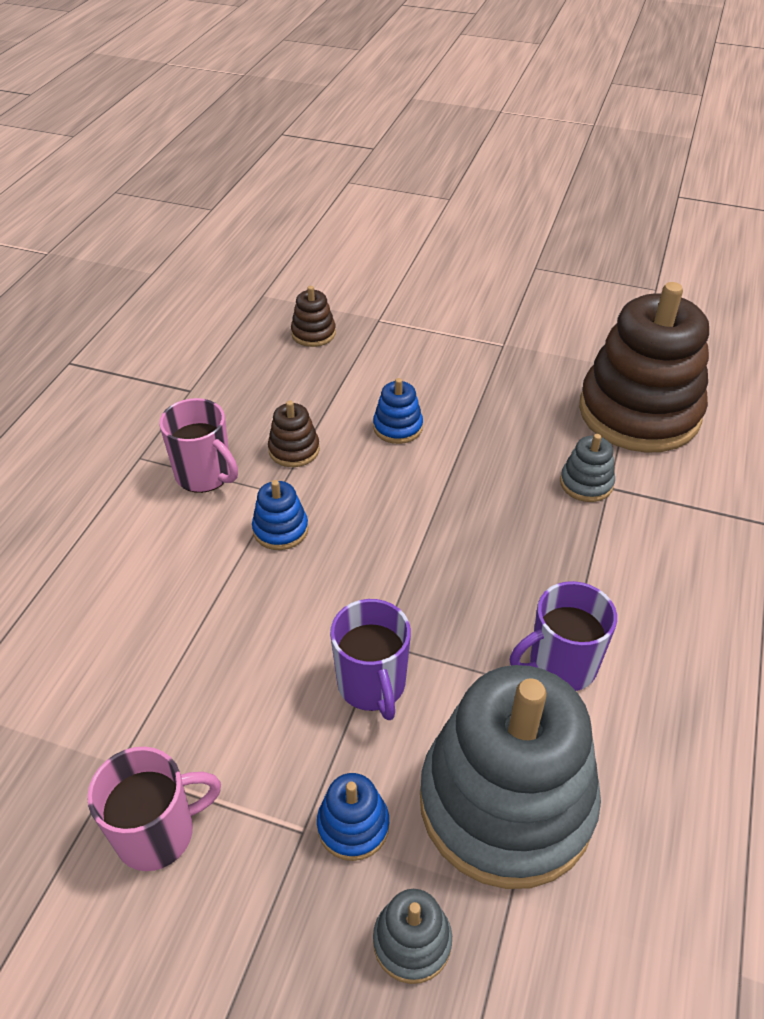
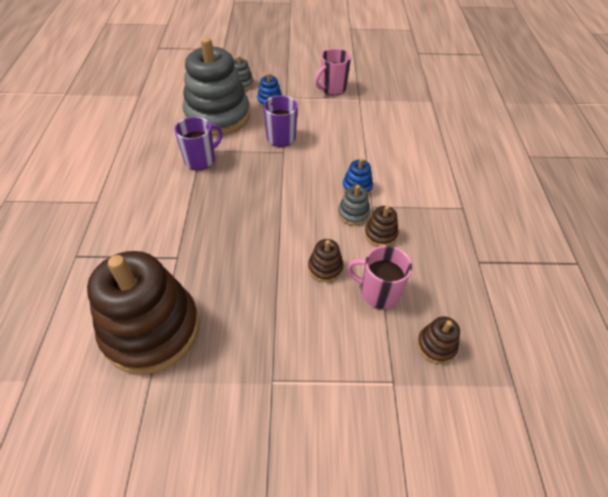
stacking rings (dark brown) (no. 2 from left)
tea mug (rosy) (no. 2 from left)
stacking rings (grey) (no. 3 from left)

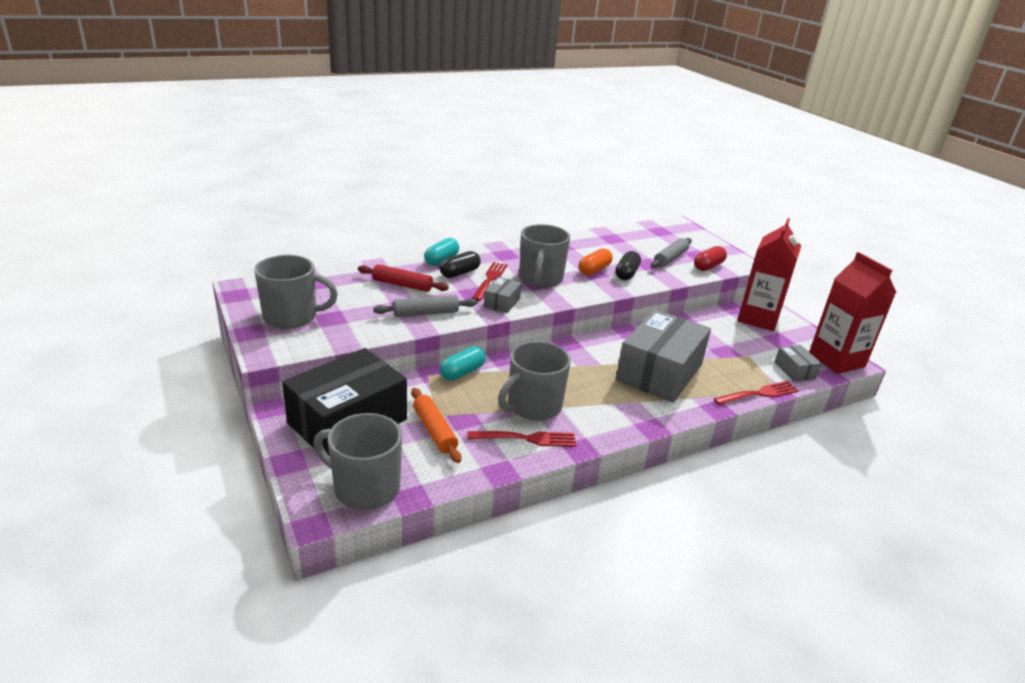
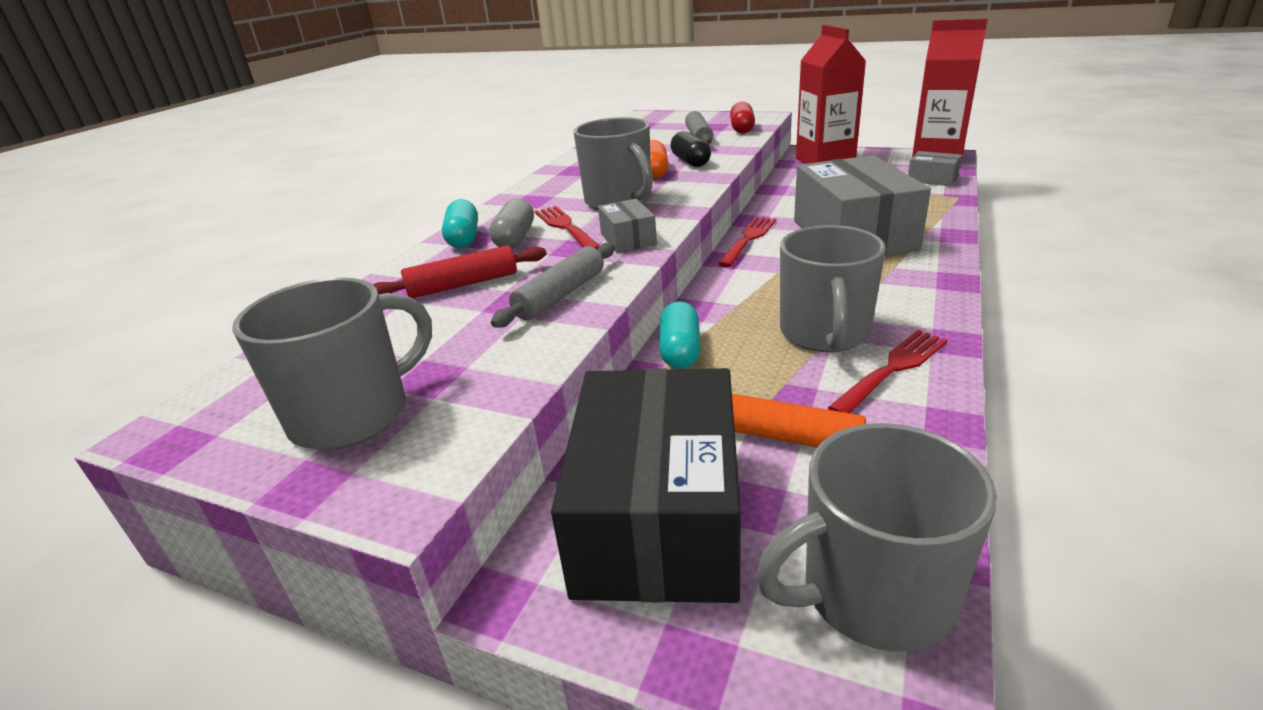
pill (grey)
dinner fork (scarlet) (no. 2 from left)

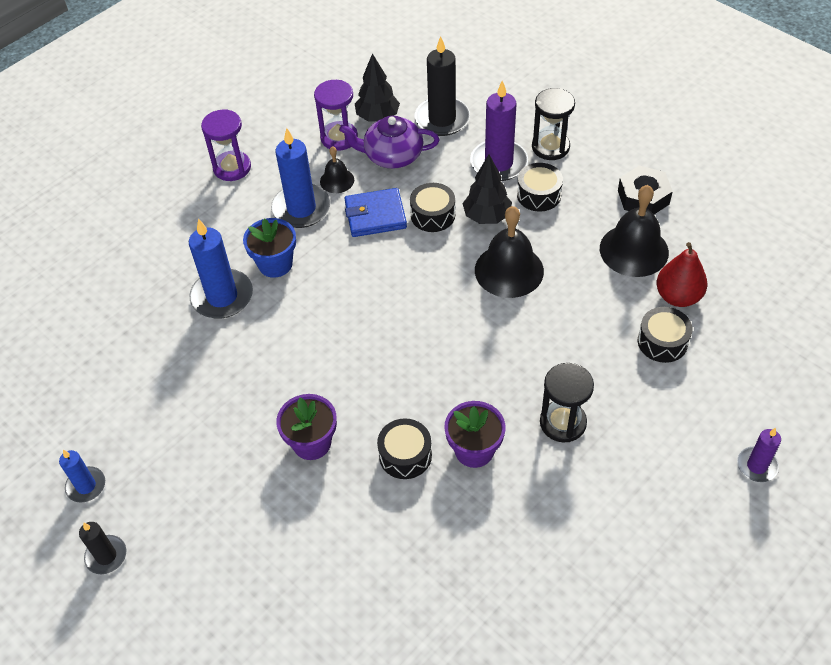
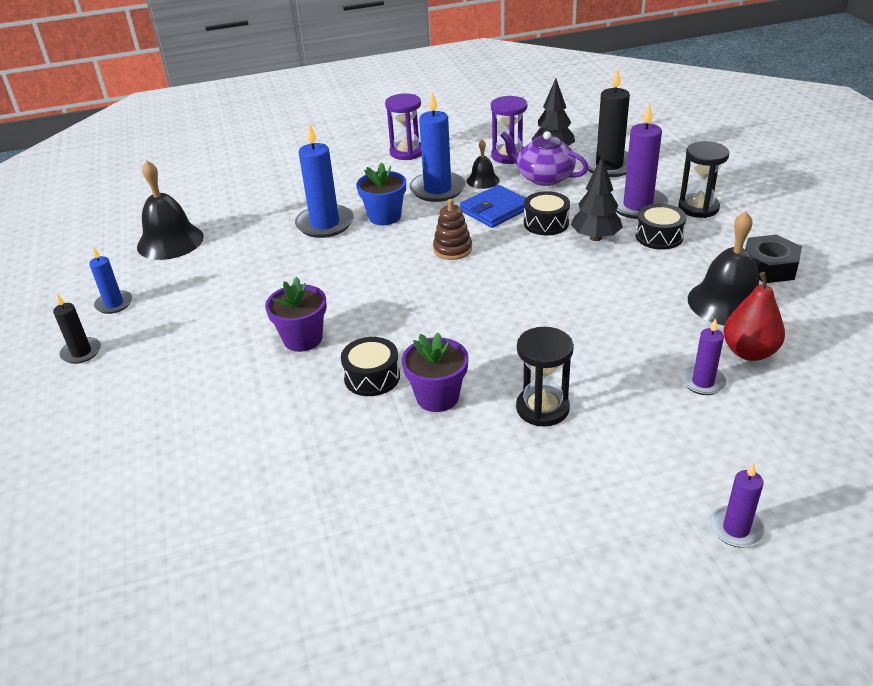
billfold (blue)
hand bell (ebony) (no. 1 from left)
wax candle (violet) (no. 2 from left)
stacking rings (dark brown)

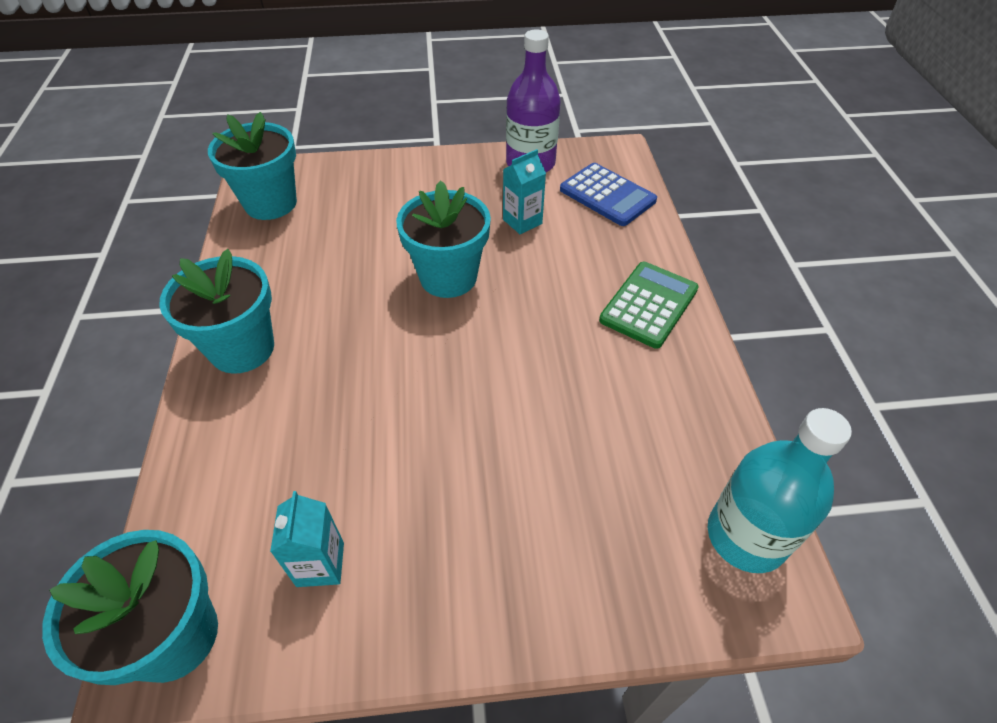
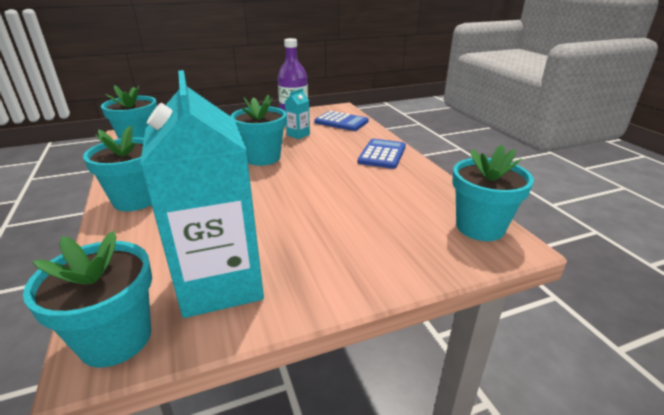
adding machine (blue) (no. 2 from left)
potted plant (teal) (no. 5 from left)
milk carton (teal) (no. 1 from left)

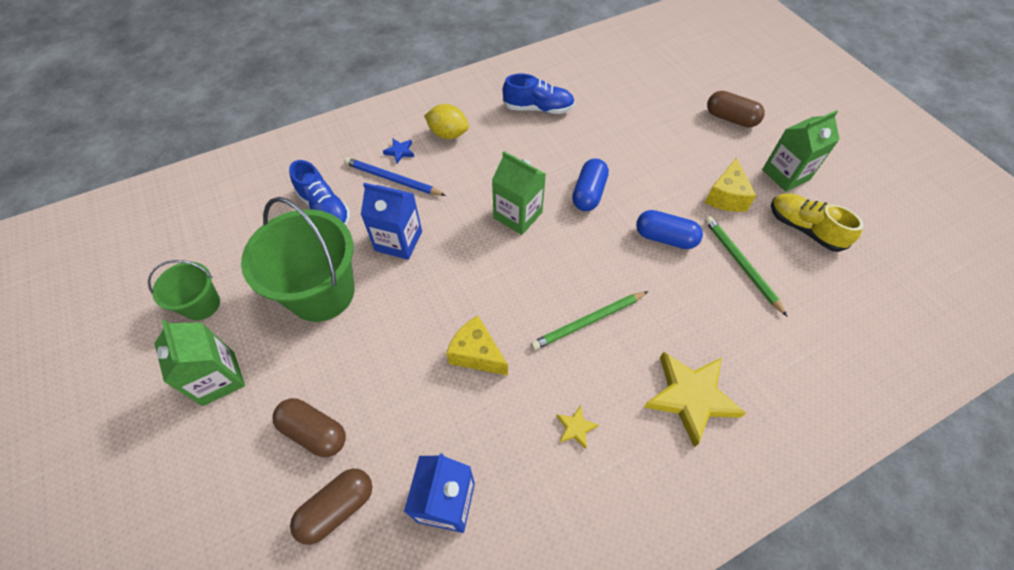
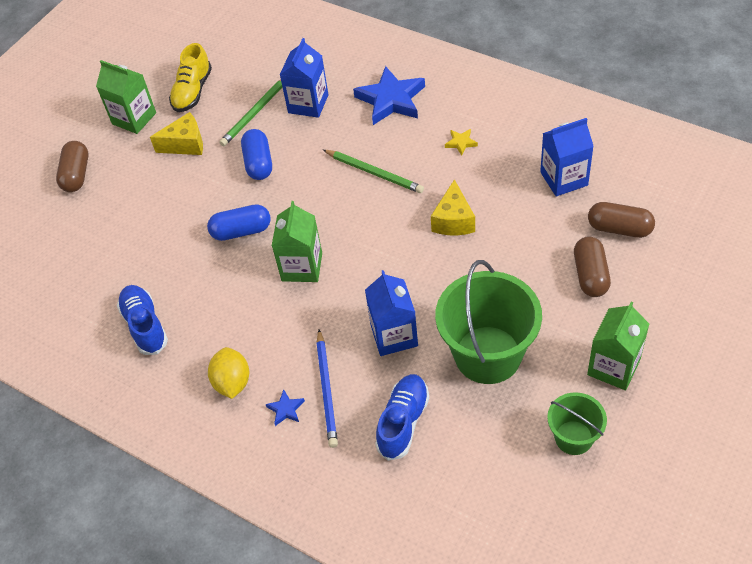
star (blue) (no. 2 from left)
milk carton (blue) (no. 1 from left)

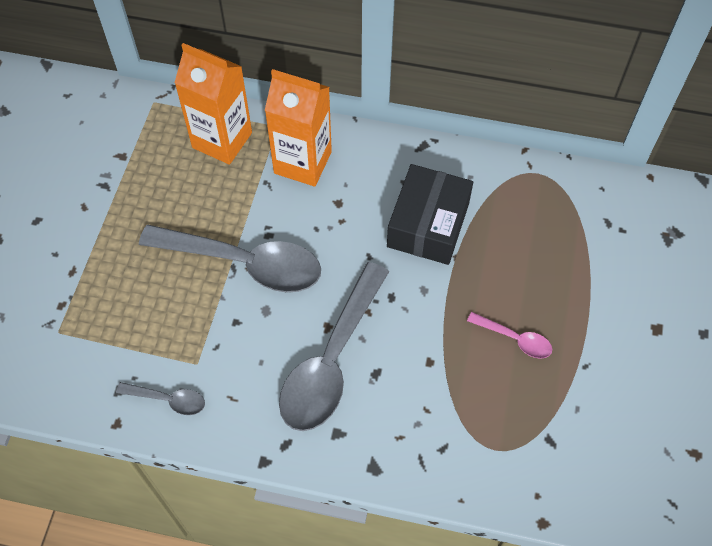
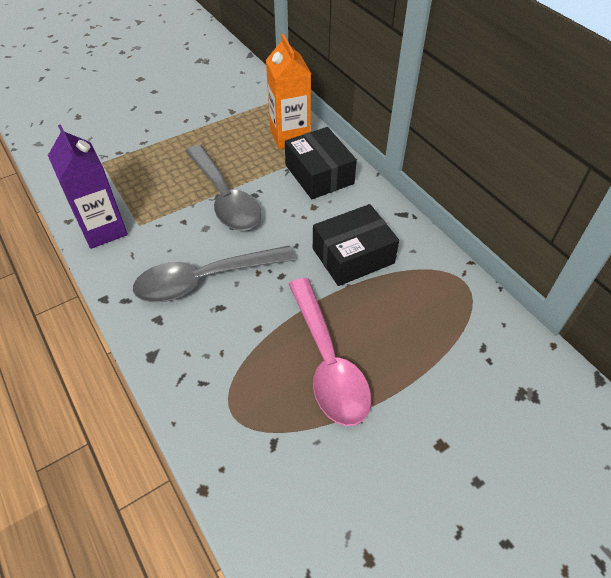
box (ebony) (no. 1 from left)
tablespoon (rosy)
milk carton (violet)

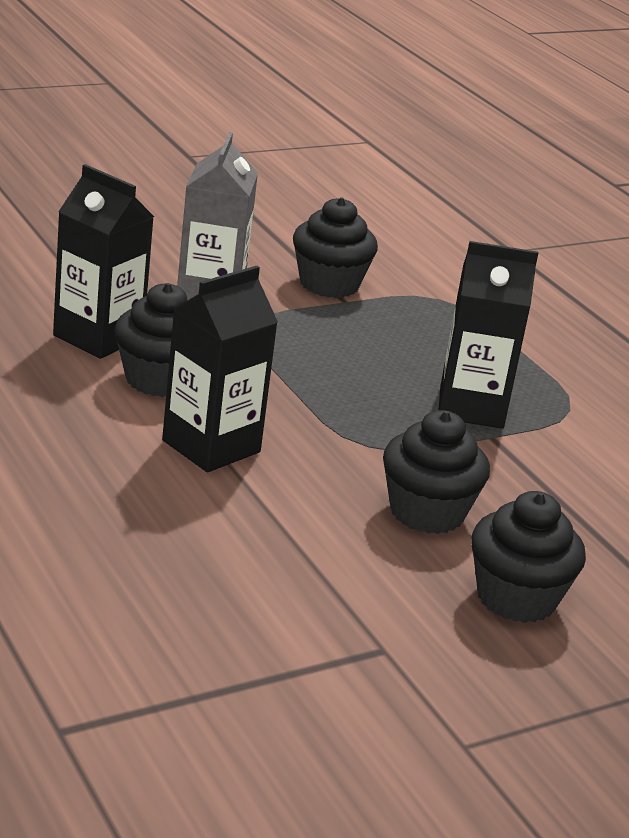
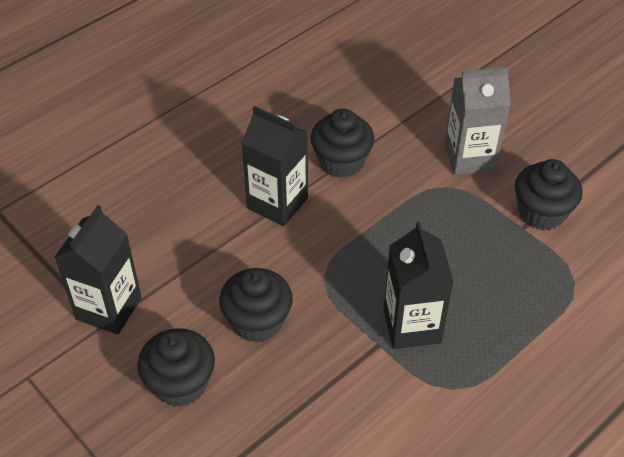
milk carton (ebony) (no. 1 from left)

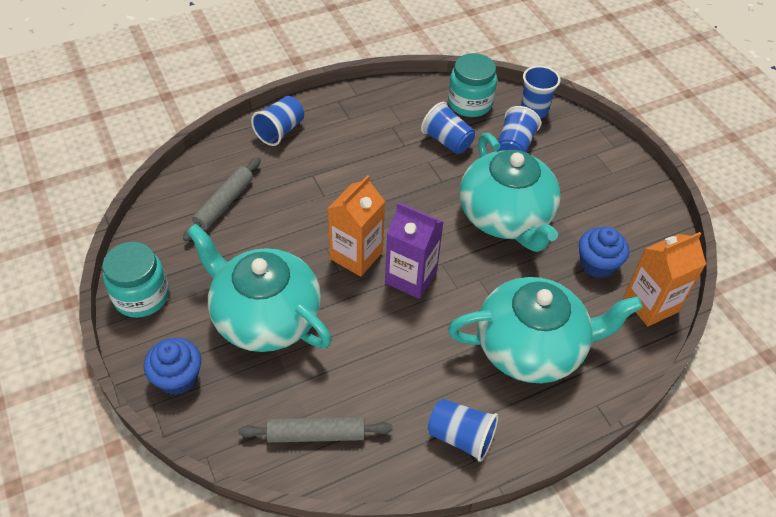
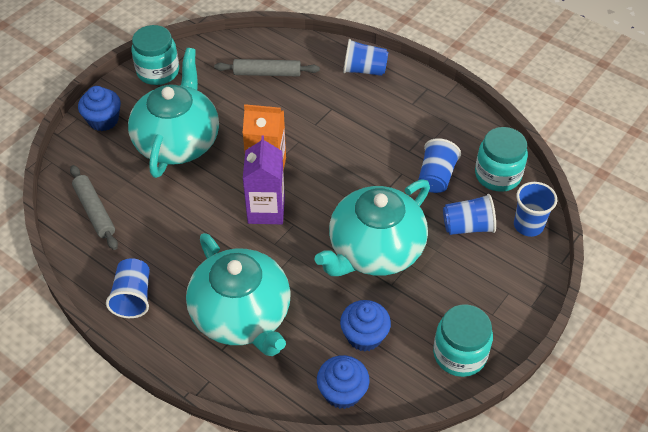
cupcake (blue) (no. 2 from left)
jam jar (teal) (no. 2 from left)

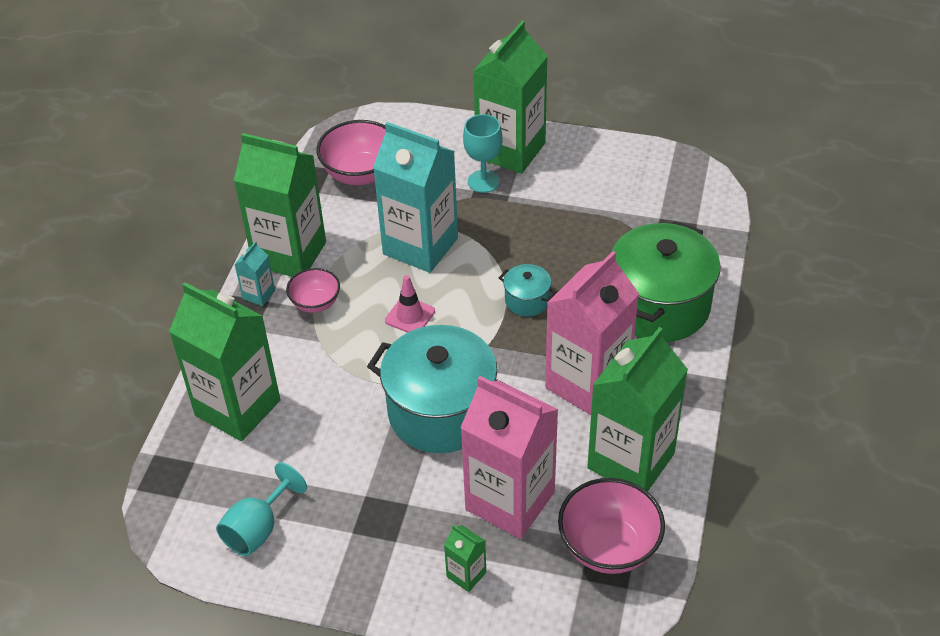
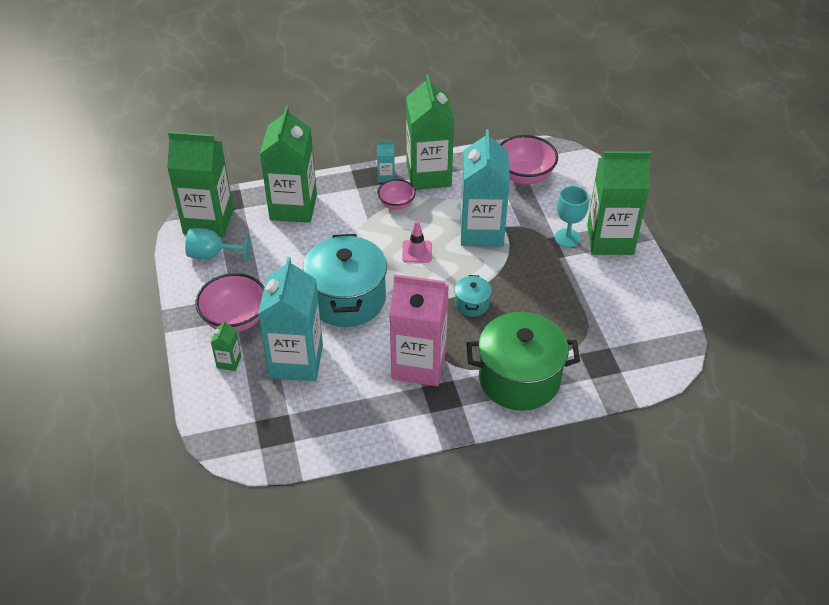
milk carton (green) (no. 1 from left)
milk carton (teal) (no. 1 from left)
bowl (rosy) (no. 1 from left)

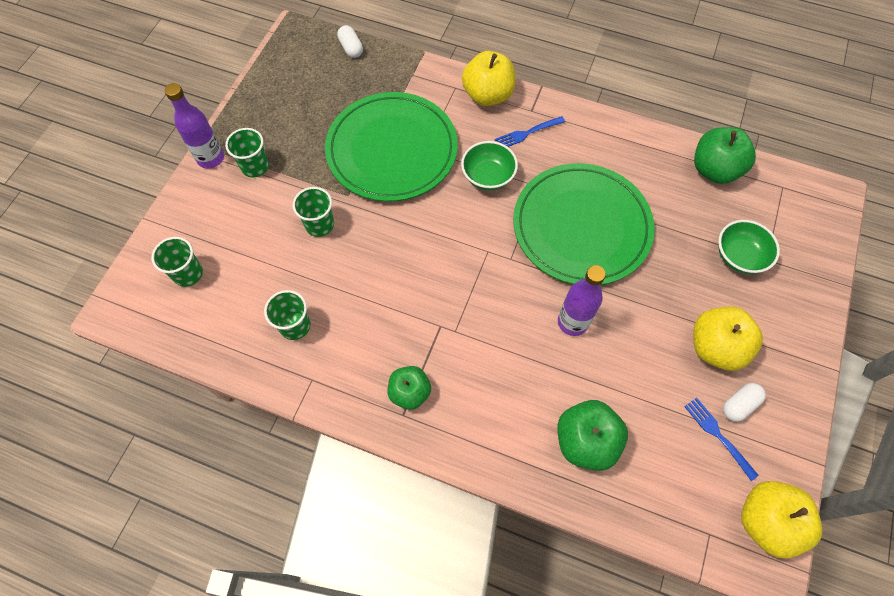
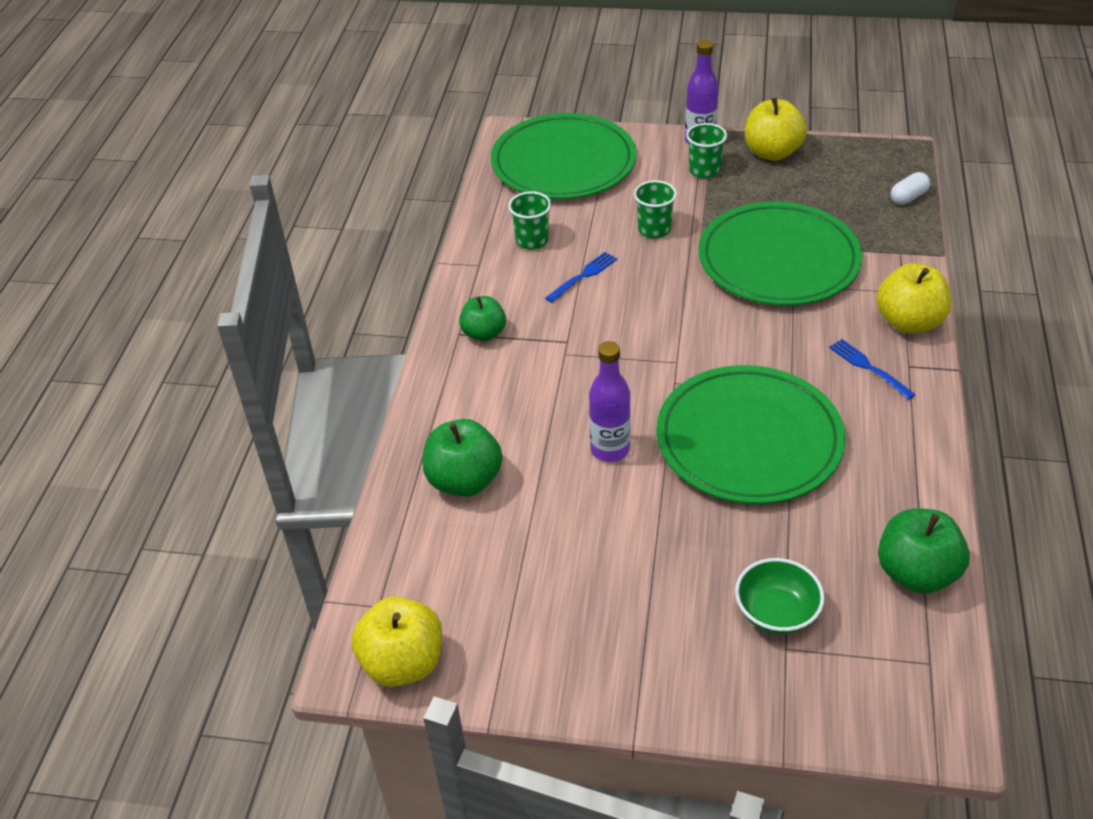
bowl (green) (no. 1 from left in the first image)
plate (green) (no. 1 from left)
apple (golden) (no. 2 from left)
pill (snow-white) (no. 2 from left in the first image)
dinner fork (blue) (no. 1 from left)

